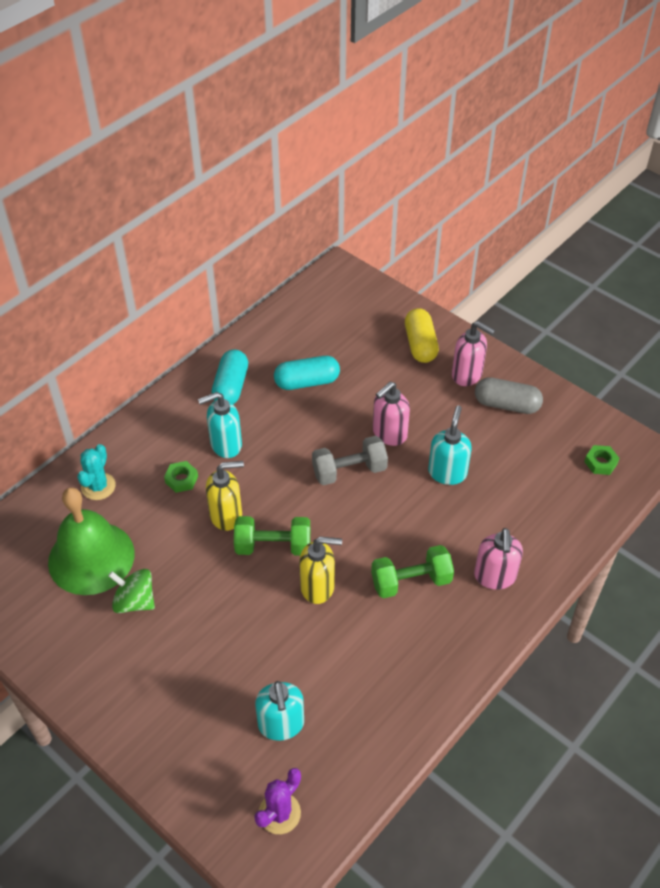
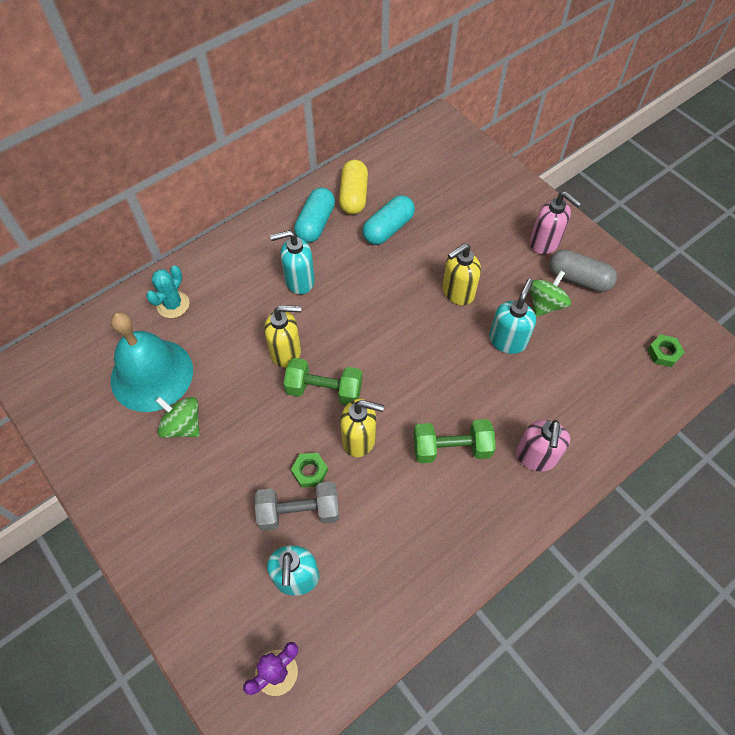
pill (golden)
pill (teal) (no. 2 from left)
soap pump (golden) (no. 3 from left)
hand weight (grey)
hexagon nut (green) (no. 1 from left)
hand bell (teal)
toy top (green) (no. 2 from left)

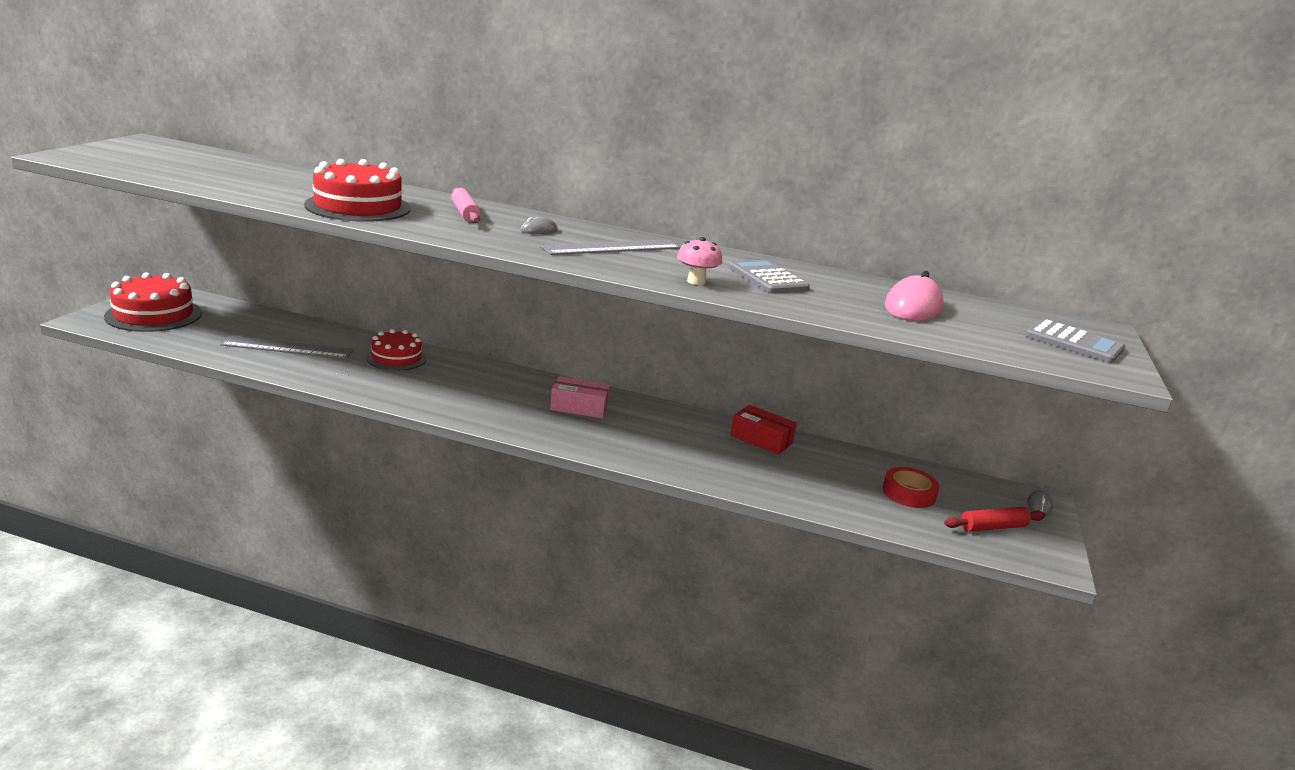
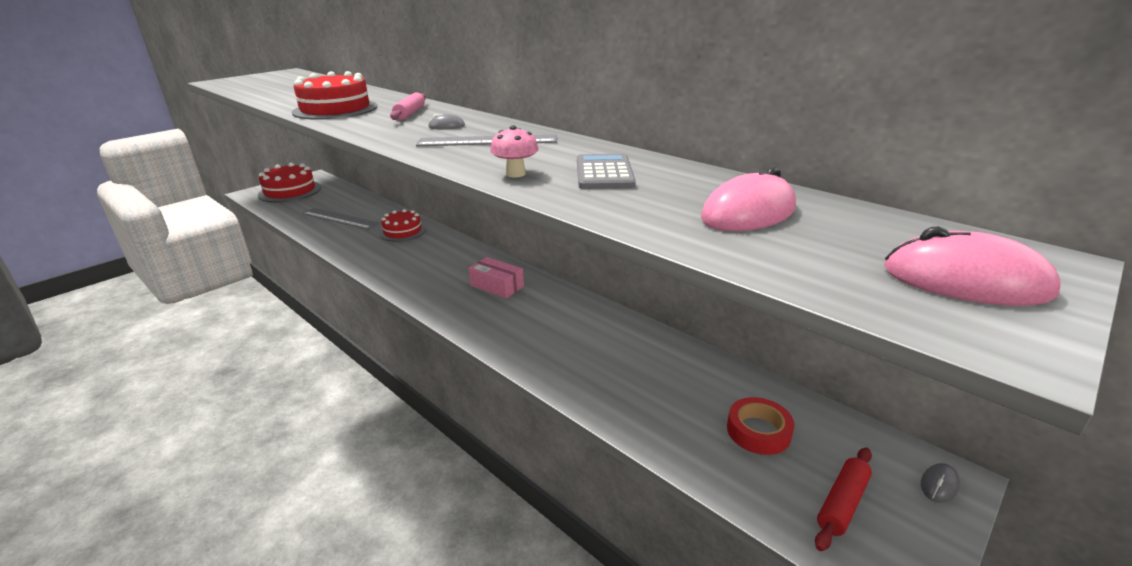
computer mouse (rosy) (no. 2 from left)
box (scarlet)
rolling pin (scarlet)

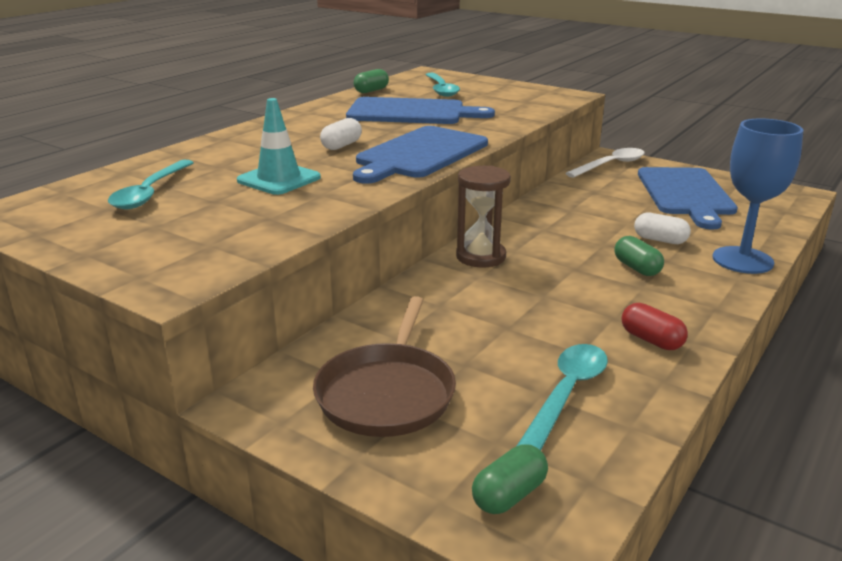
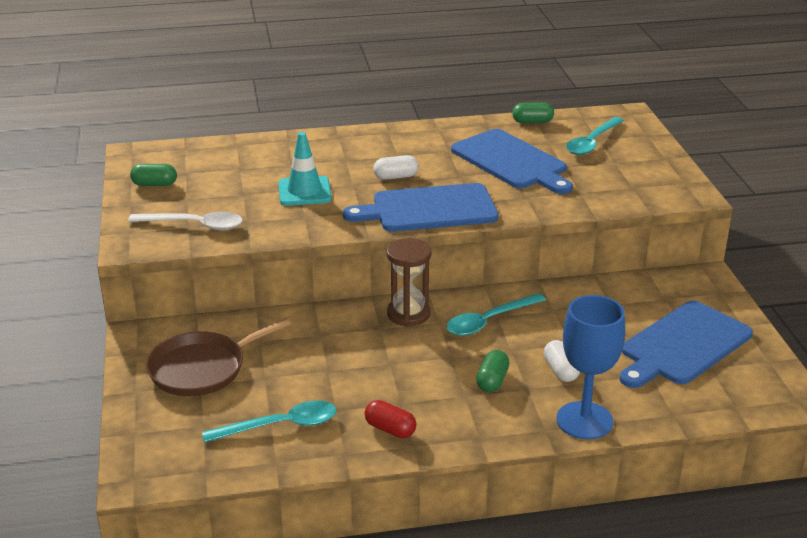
tablespoon (snow-white)
tablespoon (teal) (no. 2 from left)
pill (scarlet)
pill (green) (no. 1 from left)

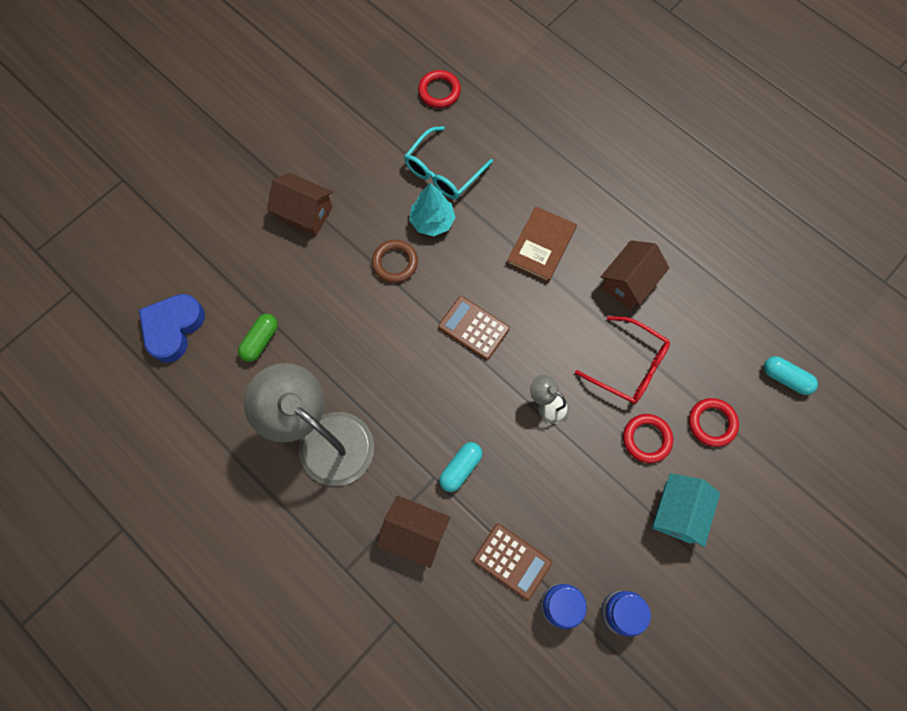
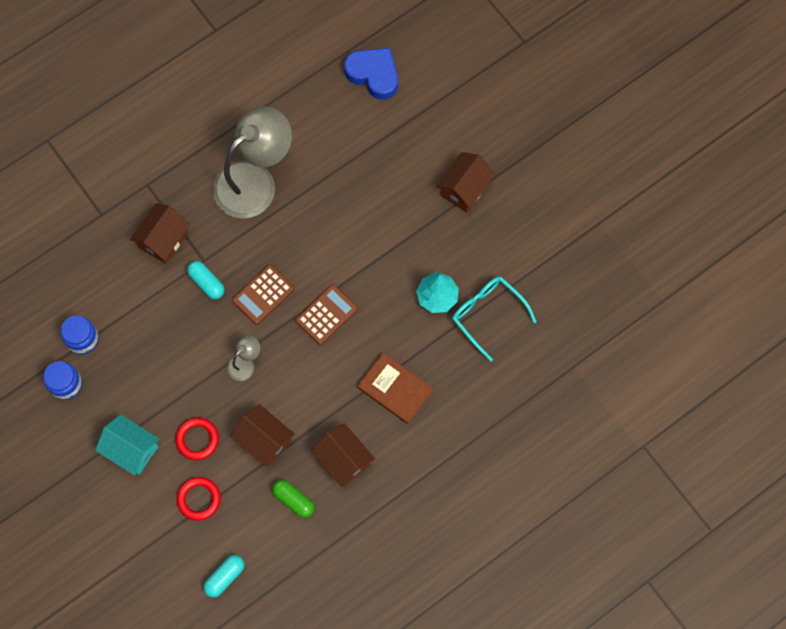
torus (scarlet) (no. 1 from left in the first image)
torus (dark brown)
pill (green)
house (dark brown) (no. 2 from left)
adding machine (dark brown) (no. 1 from left)

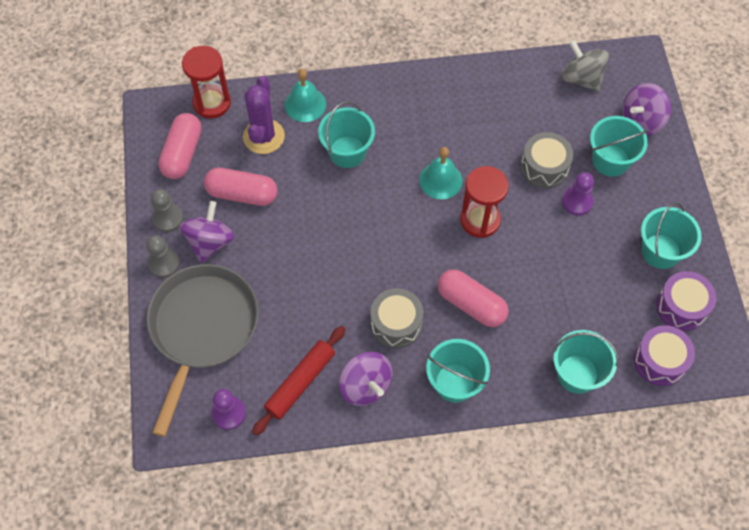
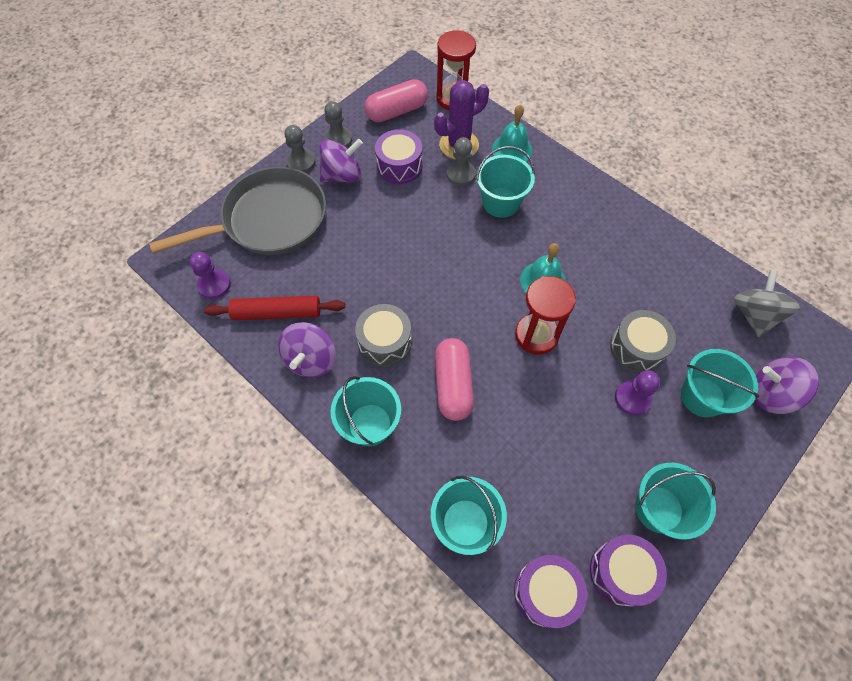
toy drum (violet) (no. 1 from left)
chess pawn (grey) (no. 3 from left)

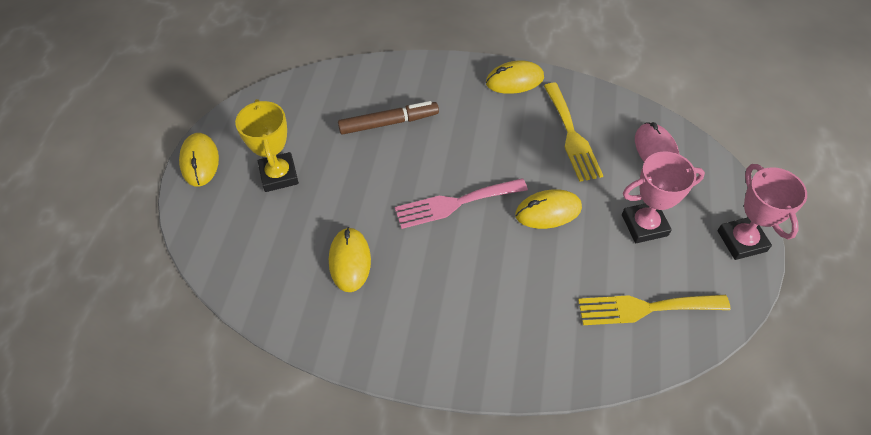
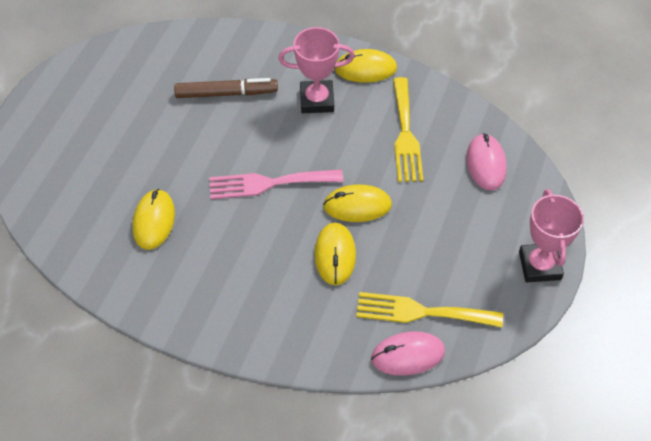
prize cup (golden)
computer mouse (golden) (no. 2 from left)
prize cup (rosy) (no. 1 from left)
computer mouse (rosy) (no. 1 from left)

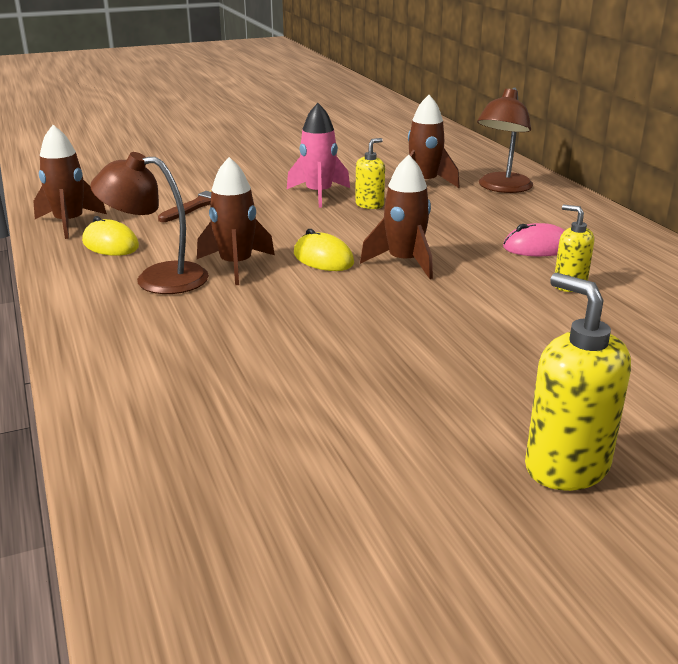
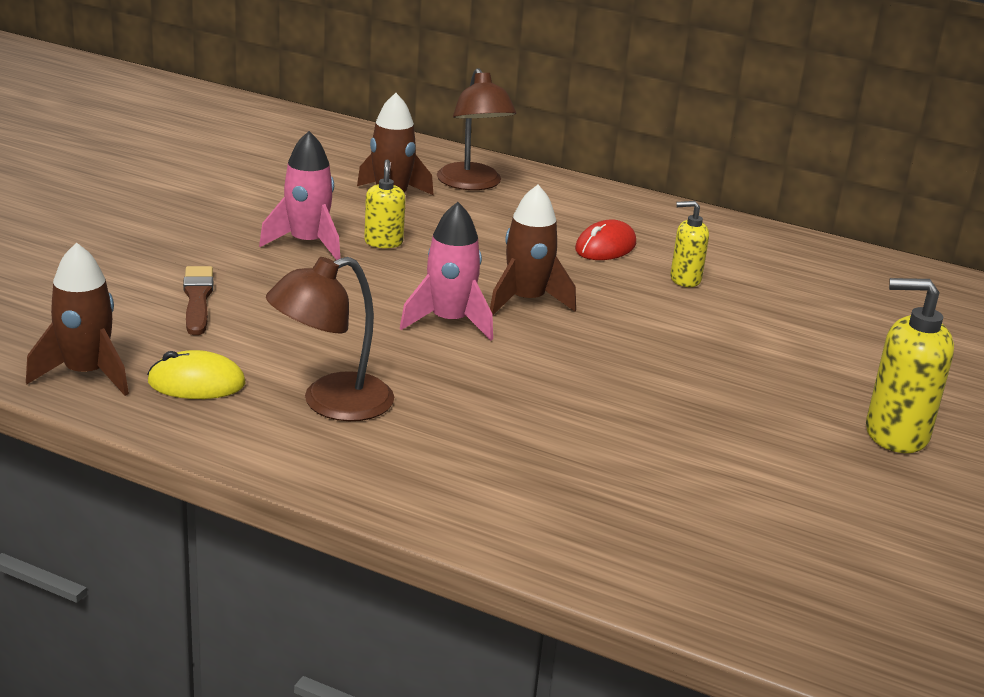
rocket (dark brown) (no. 2 from left in the first image)
computer mouse (scarlet)
rocket (rosy) (no. 2 from left)

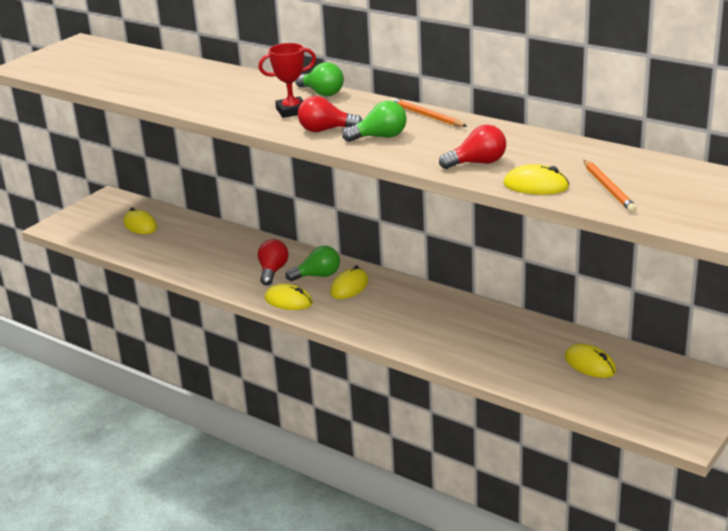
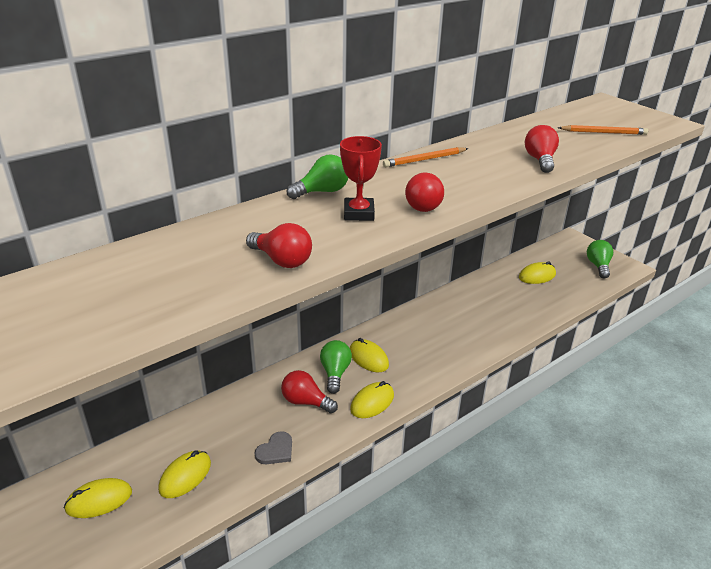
lightbulb (green) (no. 3 from left)
computer mouse (golden) (no. 2 from left)
lightbulb (scarlet) (no. 1 from left)
heart shape (grey)

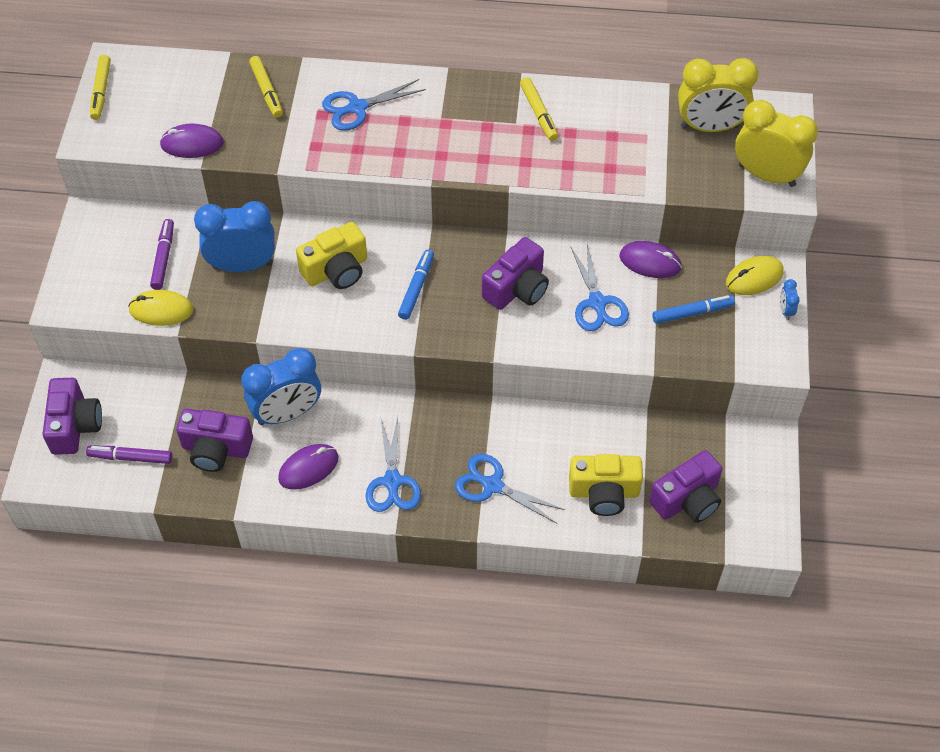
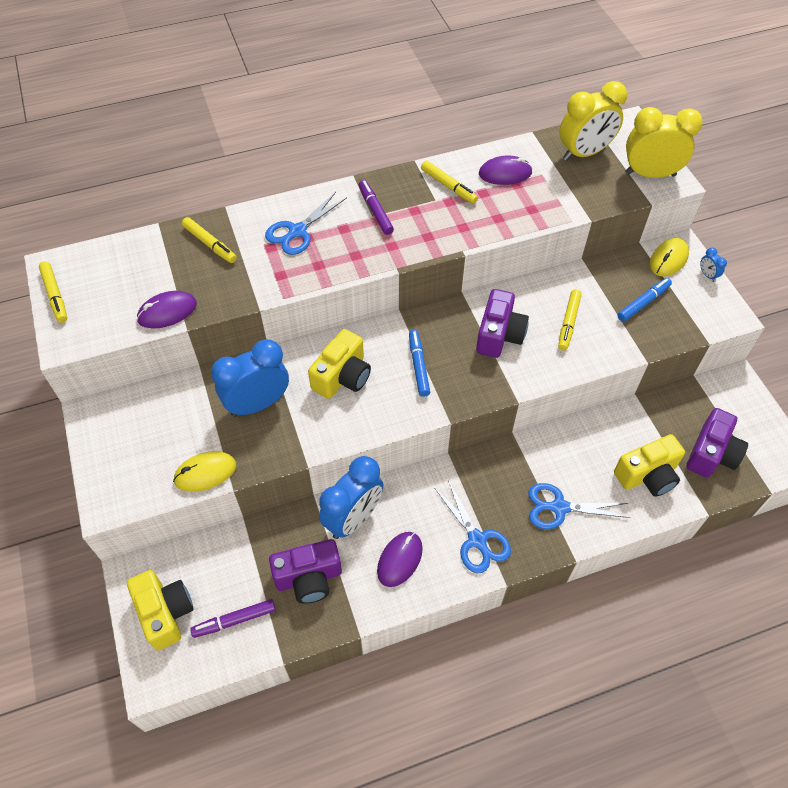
felt pen (violet) (no. 2 from left)
computer mouse (violet) (no. 3 from left)
felt pen (golden) (no. 4 from left)
compact camera (golden) (no. 1 from left)

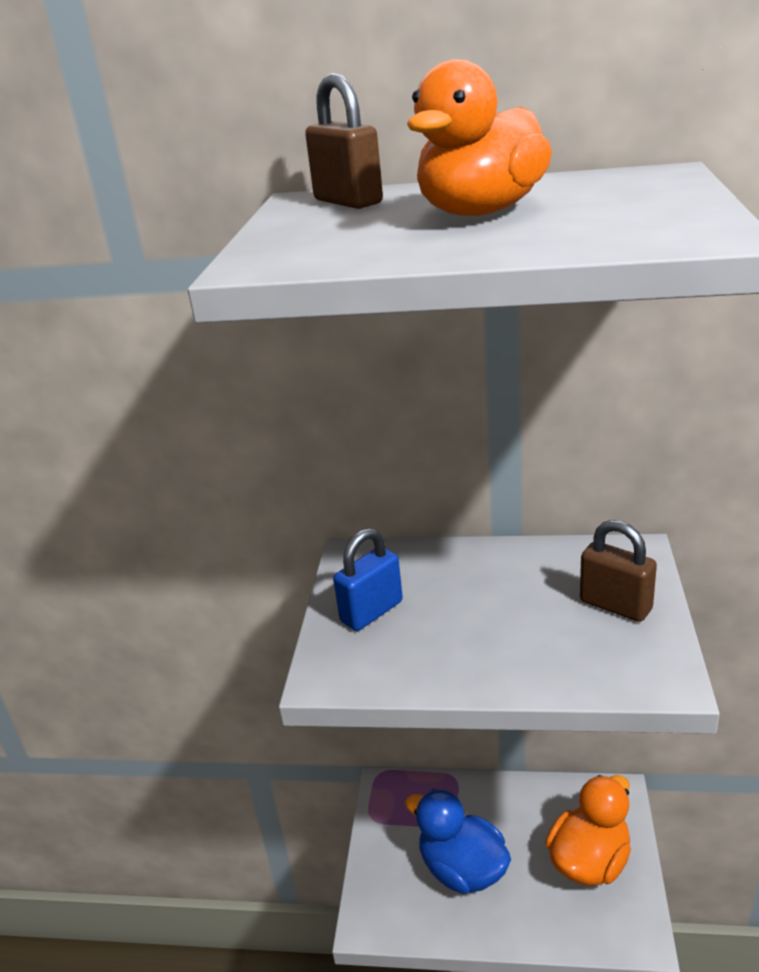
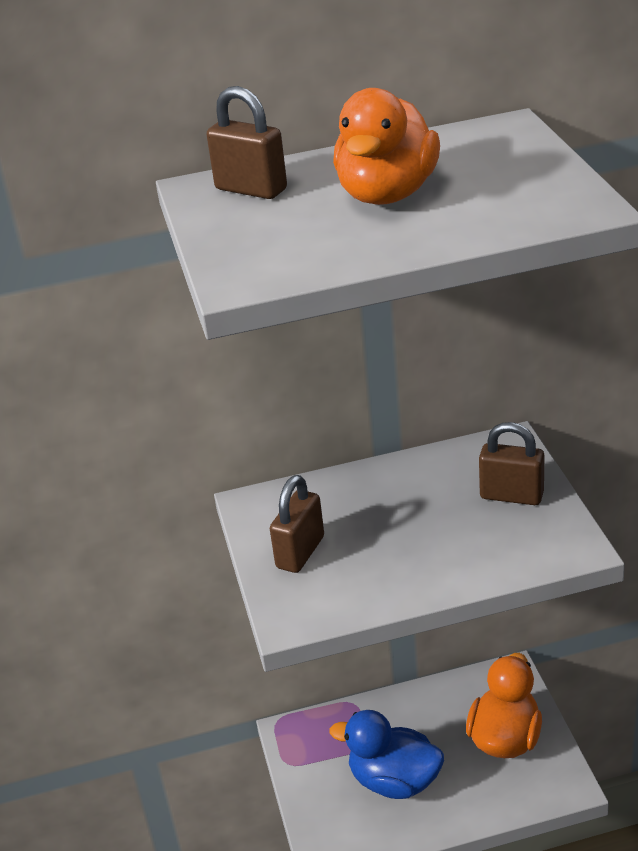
padlock (dark brown) (no. 2 from left)

